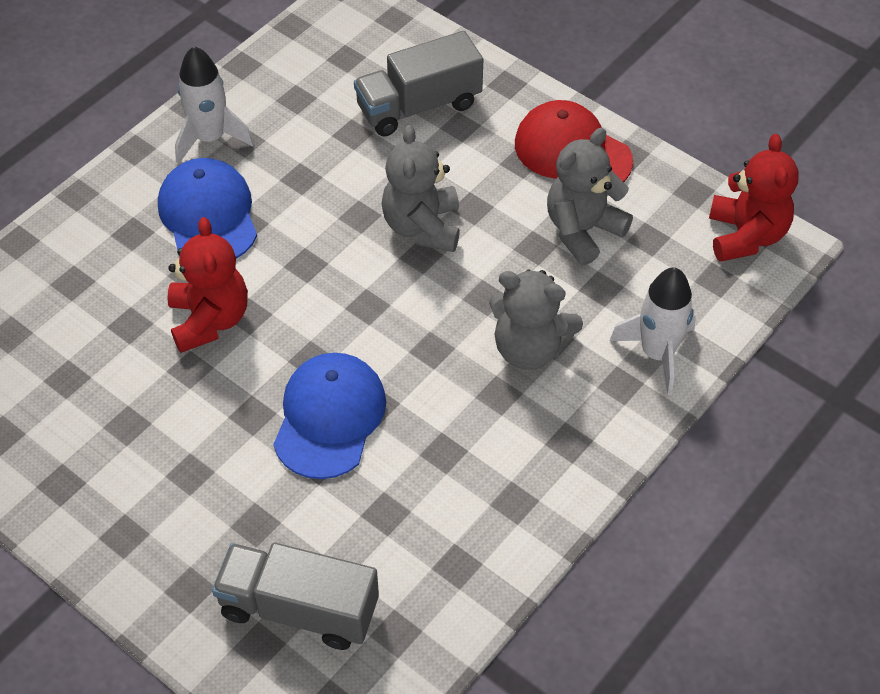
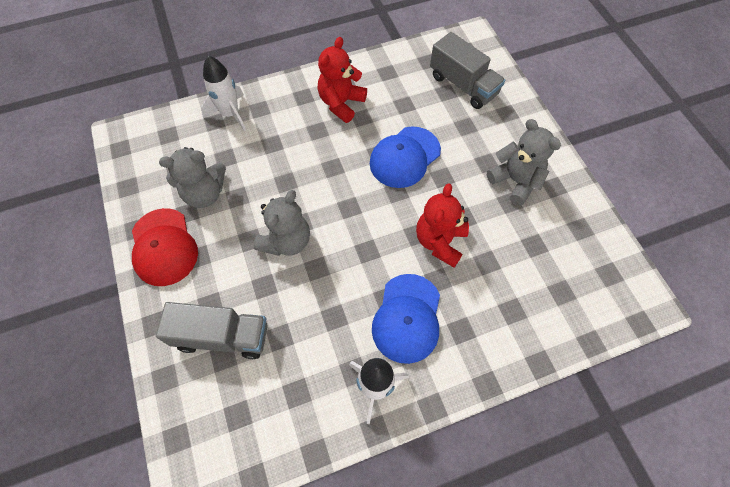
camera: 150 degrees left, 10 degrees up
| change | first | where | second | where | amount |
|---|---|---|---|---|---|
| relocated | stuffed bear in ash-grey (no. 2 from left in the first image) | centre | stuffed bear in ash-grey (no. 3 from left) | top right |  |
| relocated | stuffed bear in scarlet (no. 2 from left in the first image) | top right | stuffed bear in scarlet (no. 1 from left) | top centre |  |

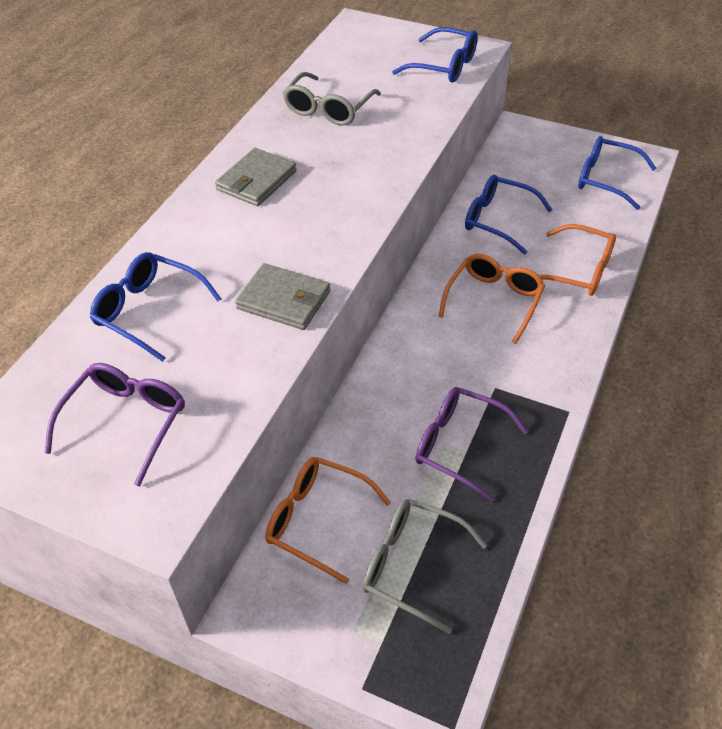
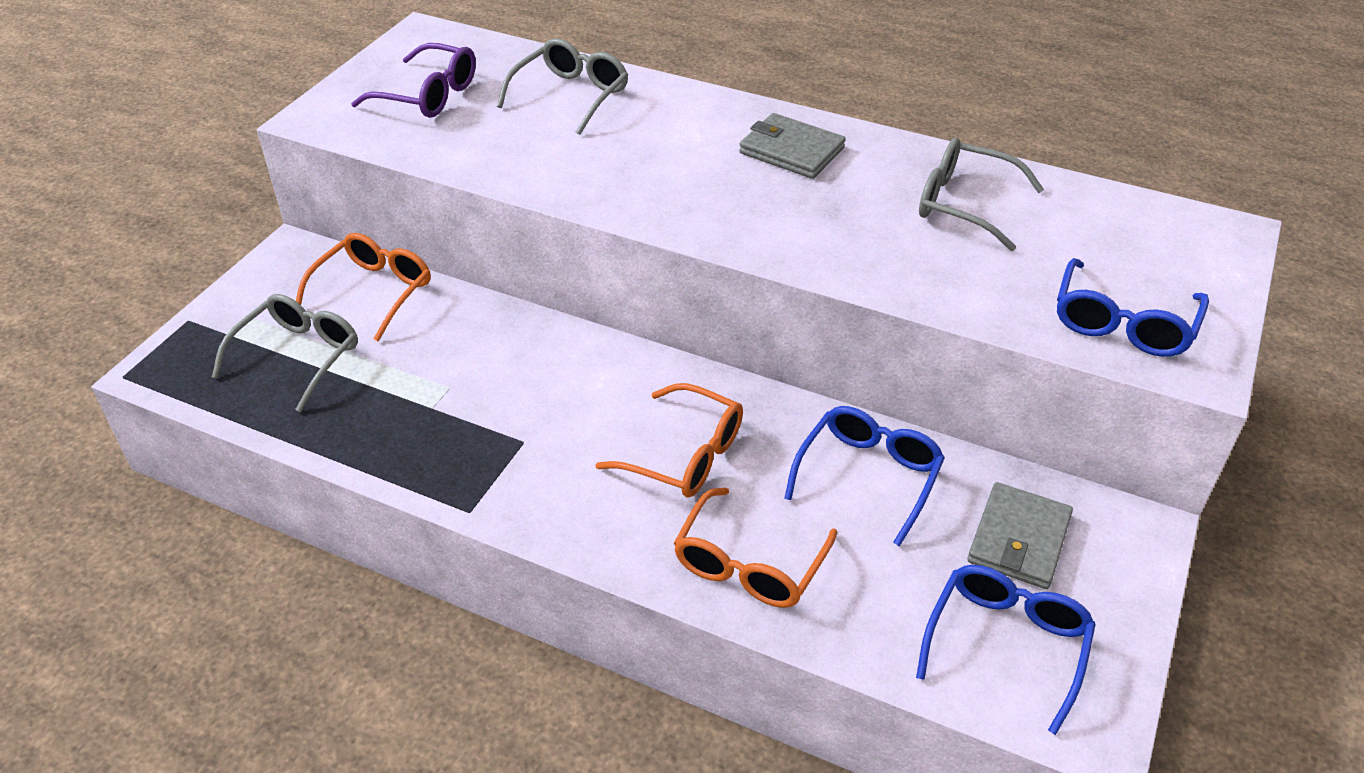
camera: 90 degrees right, 5 degrees down
| change | first | where | second | where | amount |
|---|---|---|---|---|---|
| colour | spectacles in blue (no. 1 from left) | middle left | spectacles in ash-grey (no. 2 from left) | top centre |  |
| relocated | card wallet in ash-grey (no. 2 from left) | centre |  | bottom right |  |
| missing | spectacles in violet (no. 2 from left) | centre |  |  |  |

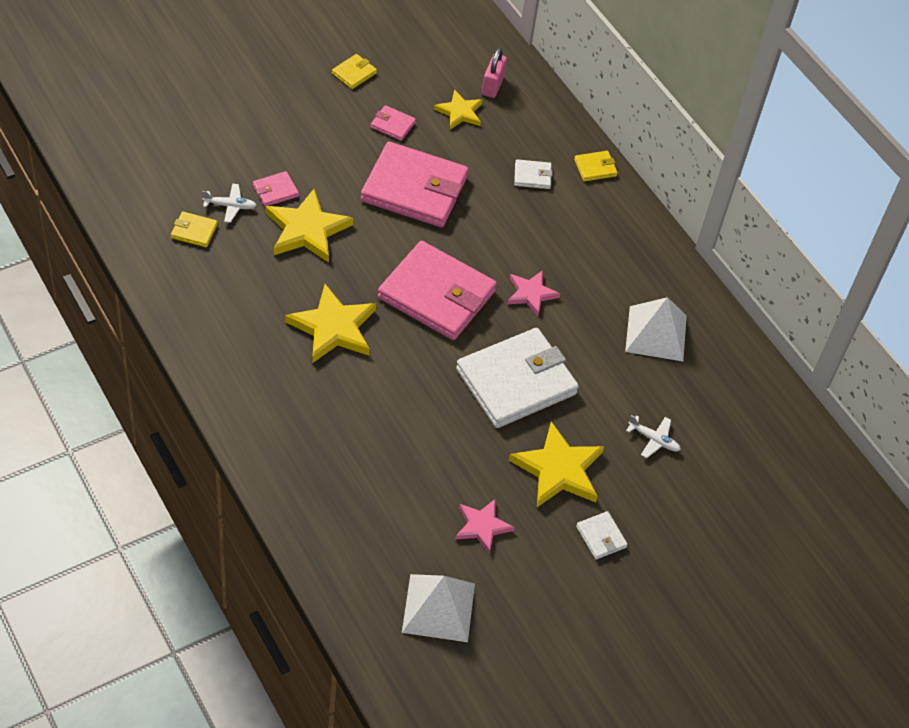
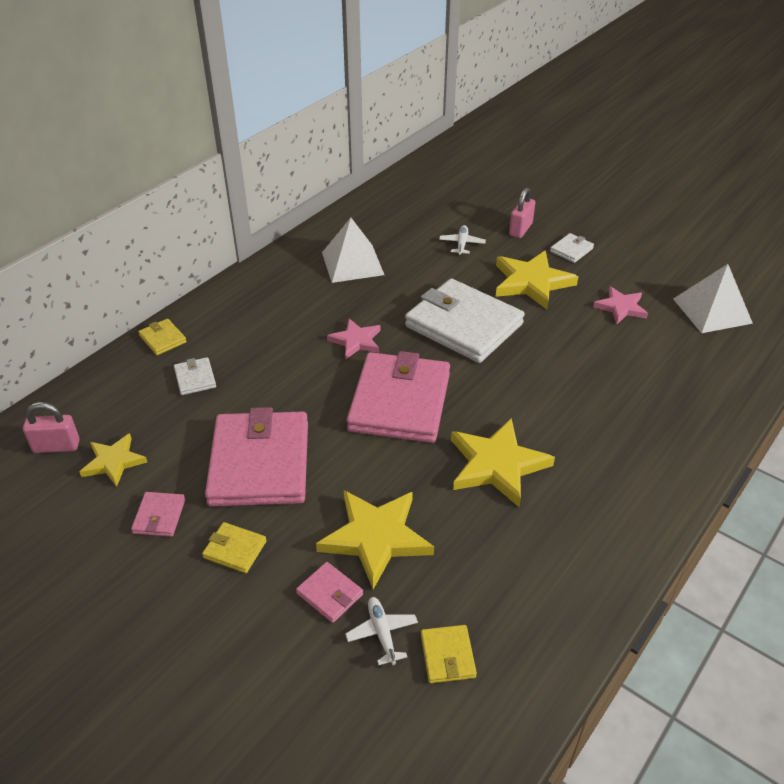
camera: 105 degrees left, 10 degrees down
| change | first | where | second | where | amount |
|---|---|---|---|---|---|
| relocated | card wallet in bright yellow (no. 2 from left) | top centre |  | bottom left |  |
| appeared |  |  | small lock in rosy (no. 2 from left) | top centre |  |

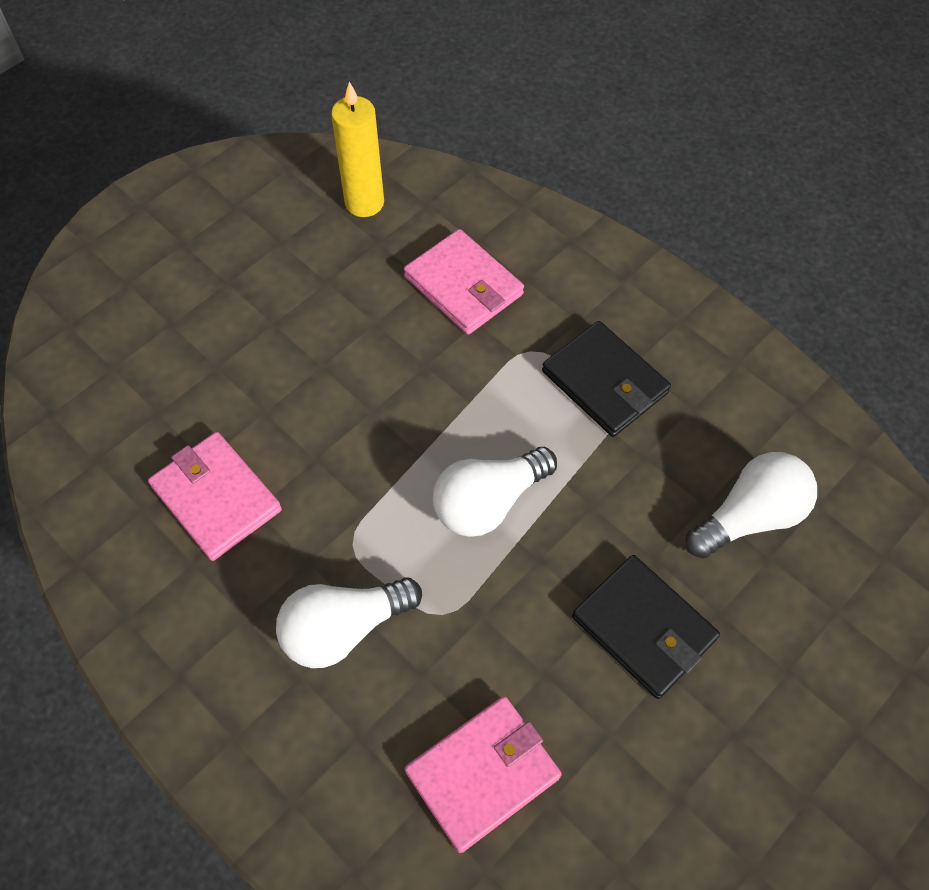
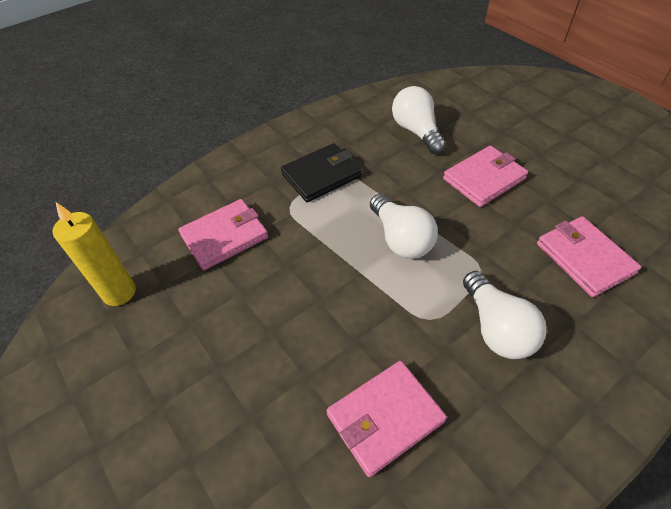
camera: 80 degrees left, 10 degrees down
| change | first | where | second | where | amount |
|---|---|---|---|---|---|
| colour | card wallet in jet-black (no. 2 from left) | bottom right | card wallet in rosy (no. 3 from left) | middle right |  |

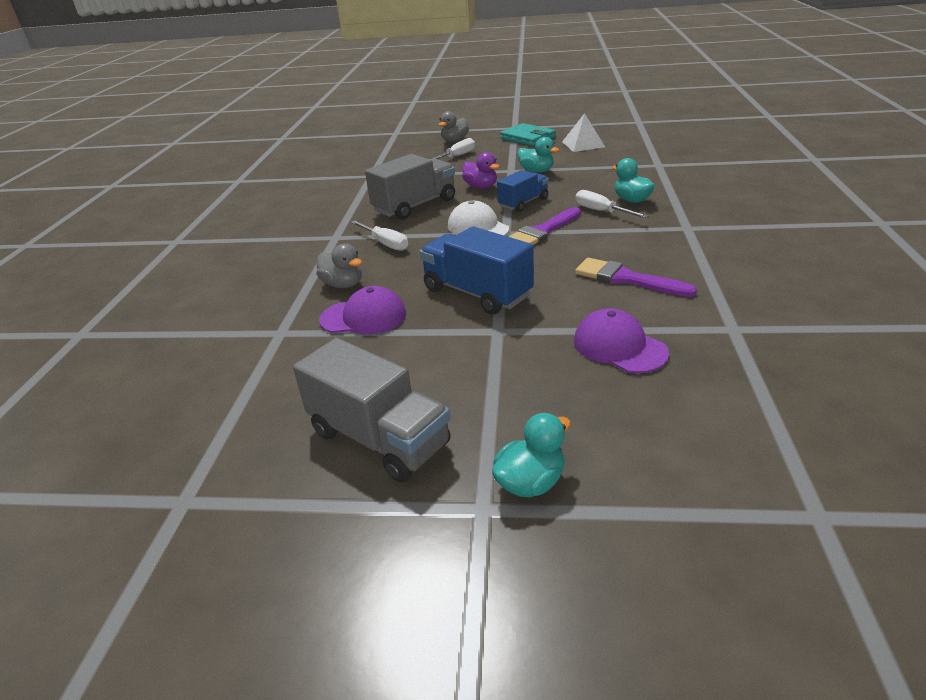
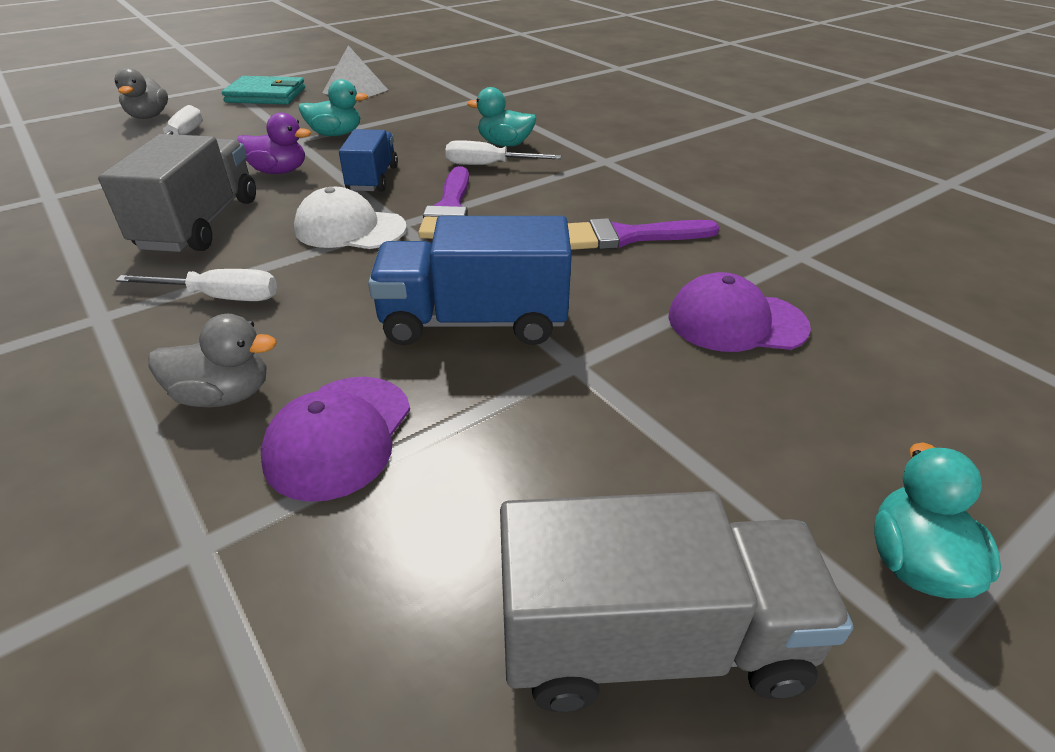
camera: 45 degrees left, 5 degrees up
| change | first | where | second | where | amount |
|---|---|---|---|---|---|
| spun | peaked cap in violet (no. 1 from left) | centre |  | middle left | 150 degrees clockwise |

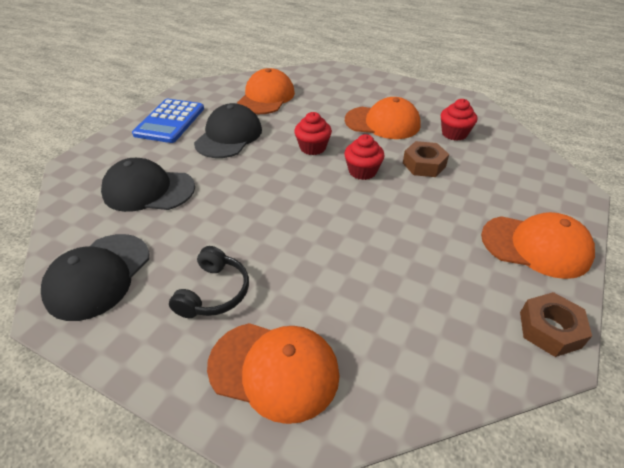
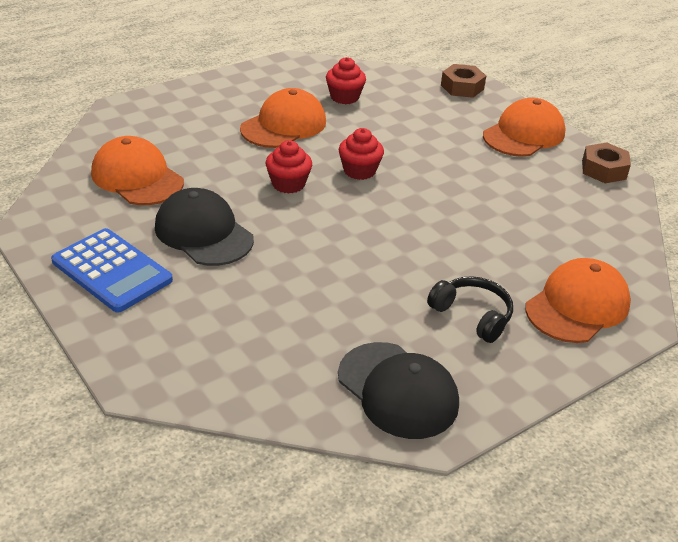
camera: 65 degrees left, 5 degrees down
| change | first | where | second | where | amount |
|---|---|---|---|---|---|
| missing | peaked cap in jet-black (no. 2 from left) | middle left |  |  |  |
| relocated | hexagon nut in russet (no. 1 from left) | middle right |  | top right |  |

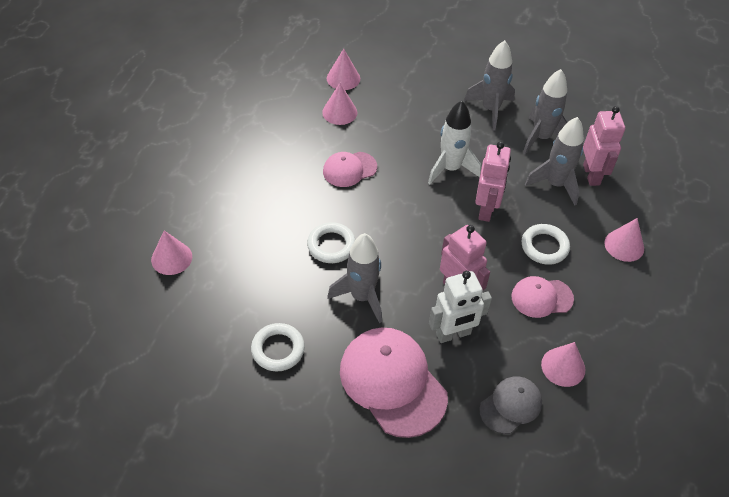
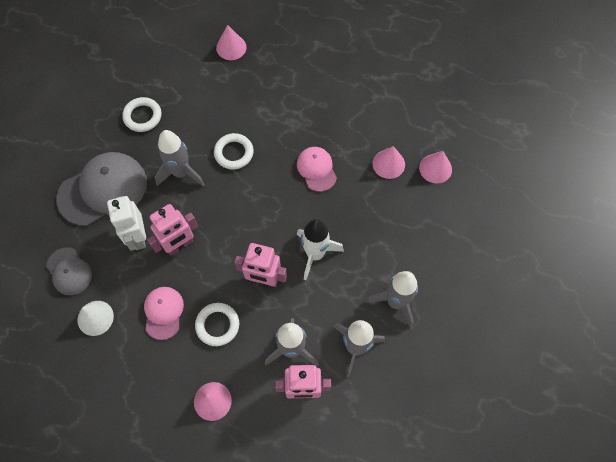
camera: 95 degrees right, 15 degrees up
| change | first | where | second | where | amount |
|---|---|---|---|---|---|
| colour | peaked cap in rosy (no. 2 from left) | bottom centre | peaked cap in ash-grey (no. 2 from left) | middle left |  |
| colour | cone in rosy (no. 4 from left) | bottom right | cone in pure white | bottom left |  |

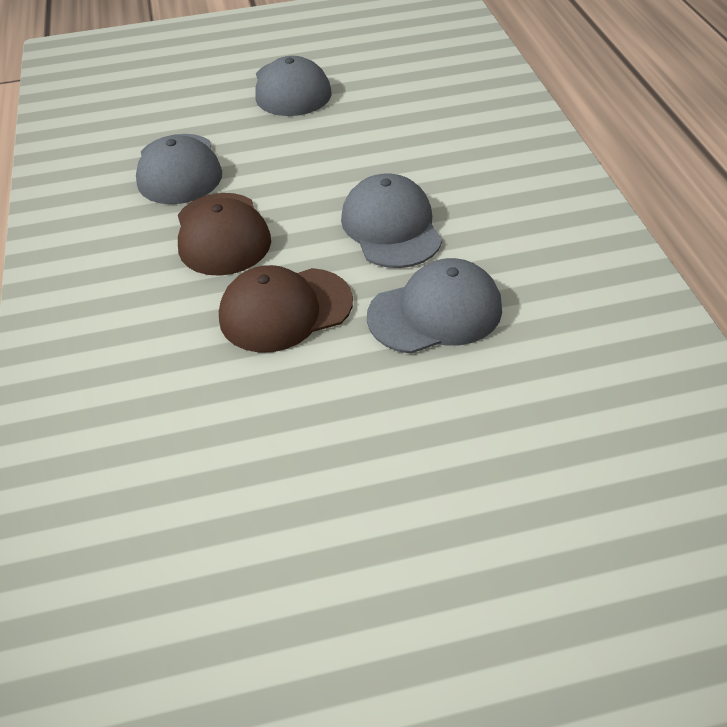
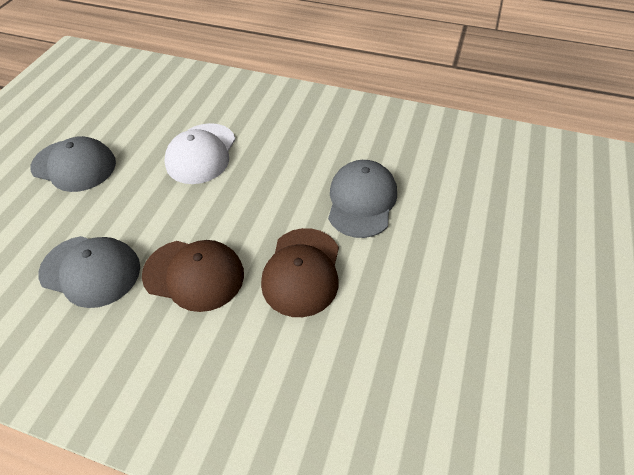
camera: 60 degrees left, 5 degrees up
| change | first | where | second | where | amount |
|---|---|---|---|---|---|
| missing | peaked cap in ash-grey (no. 3 from left) | top centre |  |  |  |
| appeared |  |  | peaked cap in pure white | top left |  |

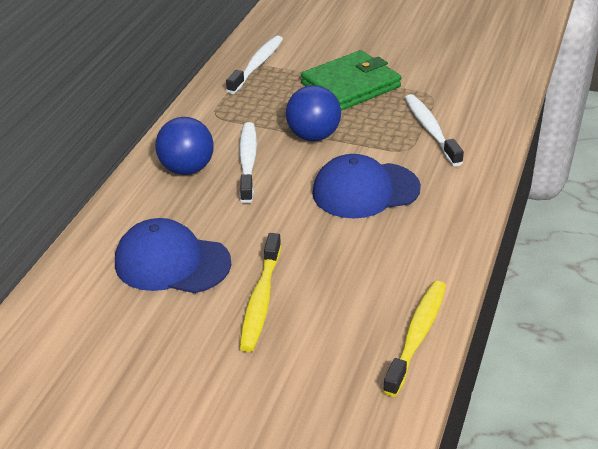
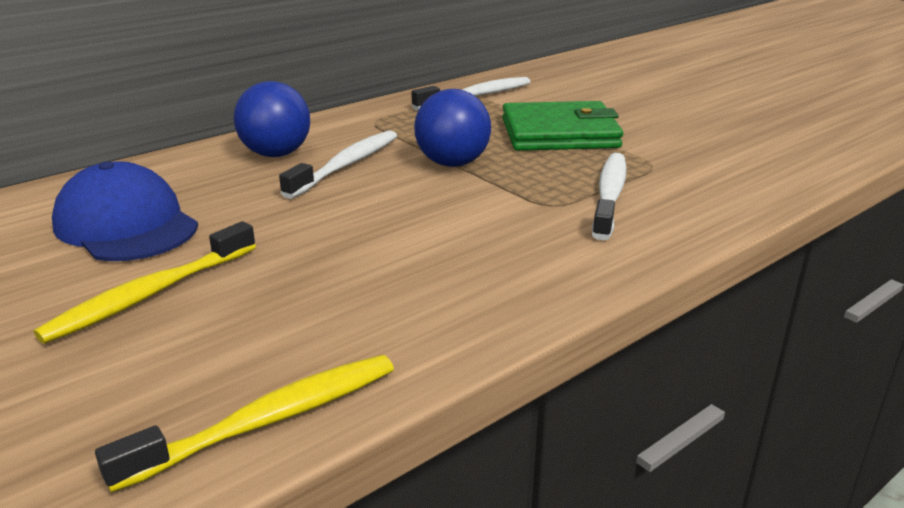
camera: 30 degrees right, 10 degrees down
| change | first | where | second | where | amount |
|---|---|---|---|---|---|
| missing | peaked cap in blue (no. 2 from left) | centre |  |  |  |

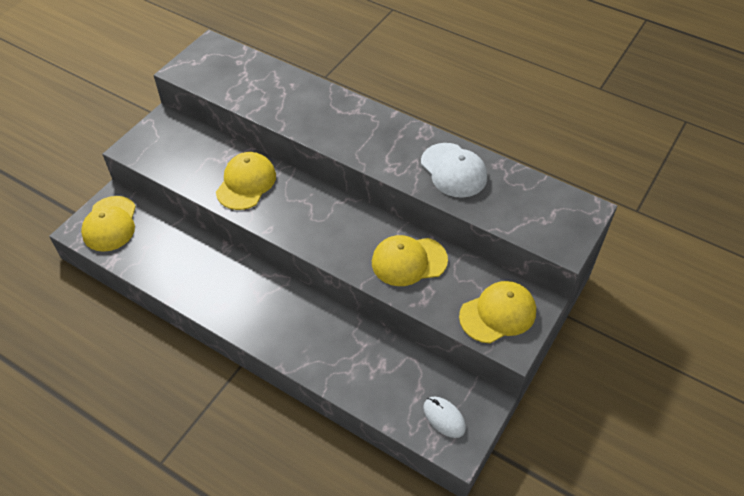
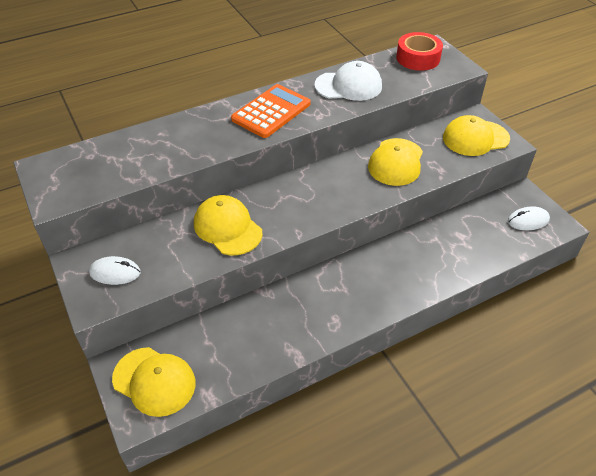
camera: 60 degrees left, 5 degrees down
| change | first | where | second | where | amount |
|---|---|---|---|---|---|
| spun | peaked cap in bright yellow (no. 4 from left) | middle right |  | top right | 105 degrees counterclockwise |
| appeared |  |  | computer mouse in pure white (no. 1 from left) | middle left |  |
| appeared |  |  | calculator in bright orange | top centre |  |
| appeared |  |  | tape in scarlet | top right |  |

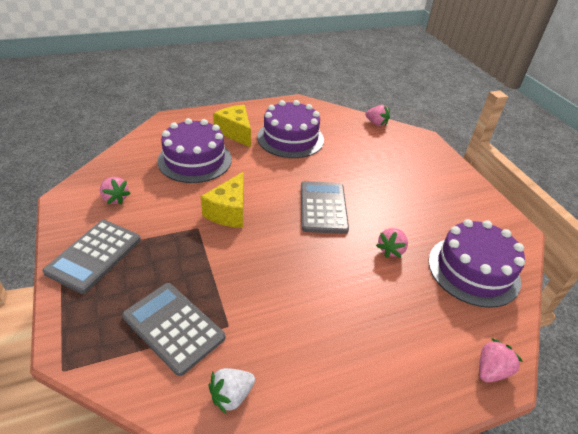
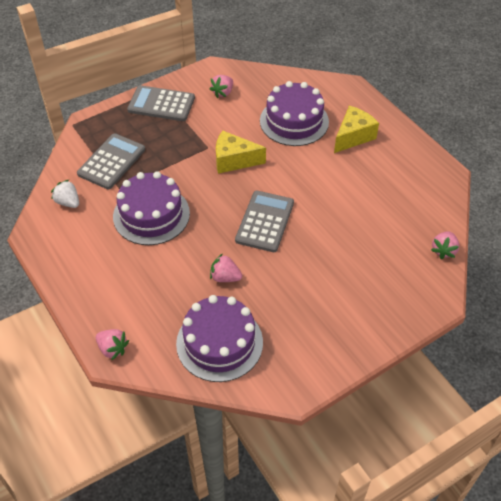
camera: 80 degrees right, 10 degrees up
| change | first | where | second | where | amount |
|---|---|---|---|---|---|
| relocated | cake in violet (no. 2 from left in the first image) | top centre | cake in violet (no. 1 from left) | middle left |  |
| spun | calculator in ash-grey (no. 3 from left) | centre |  | centre | 60 degrees counterclockwise |

